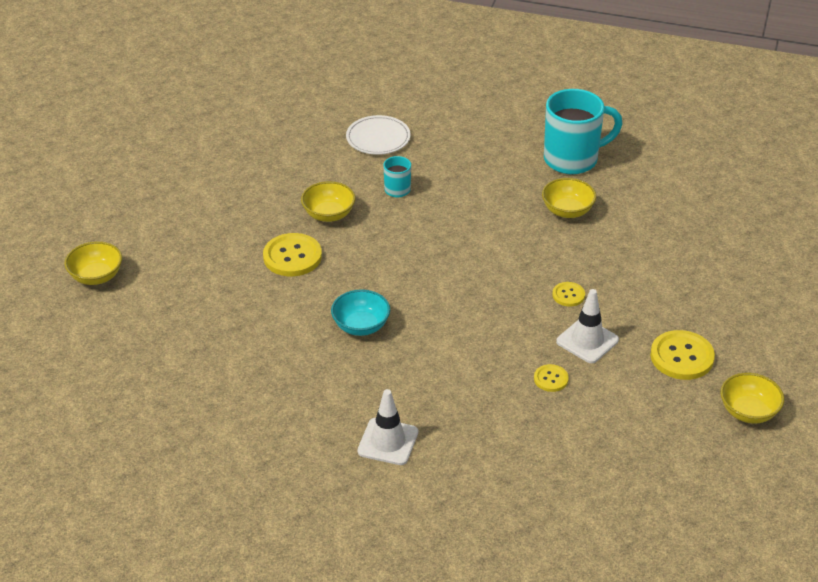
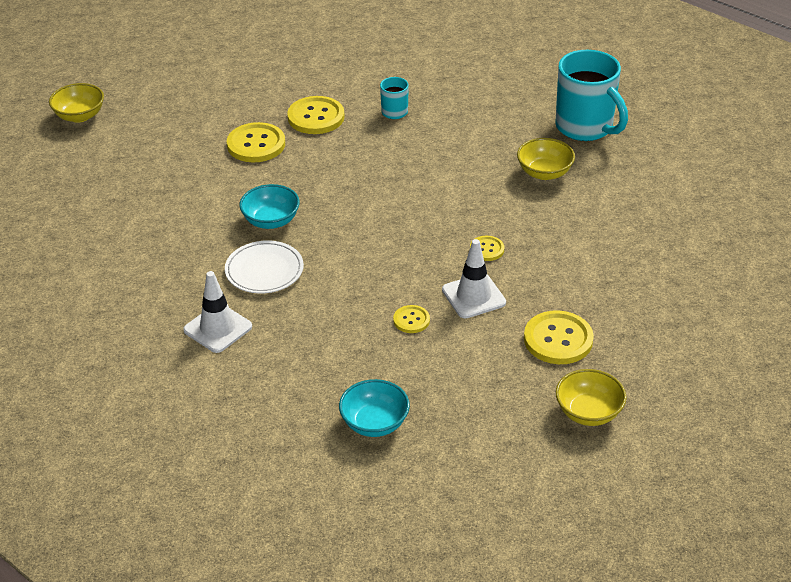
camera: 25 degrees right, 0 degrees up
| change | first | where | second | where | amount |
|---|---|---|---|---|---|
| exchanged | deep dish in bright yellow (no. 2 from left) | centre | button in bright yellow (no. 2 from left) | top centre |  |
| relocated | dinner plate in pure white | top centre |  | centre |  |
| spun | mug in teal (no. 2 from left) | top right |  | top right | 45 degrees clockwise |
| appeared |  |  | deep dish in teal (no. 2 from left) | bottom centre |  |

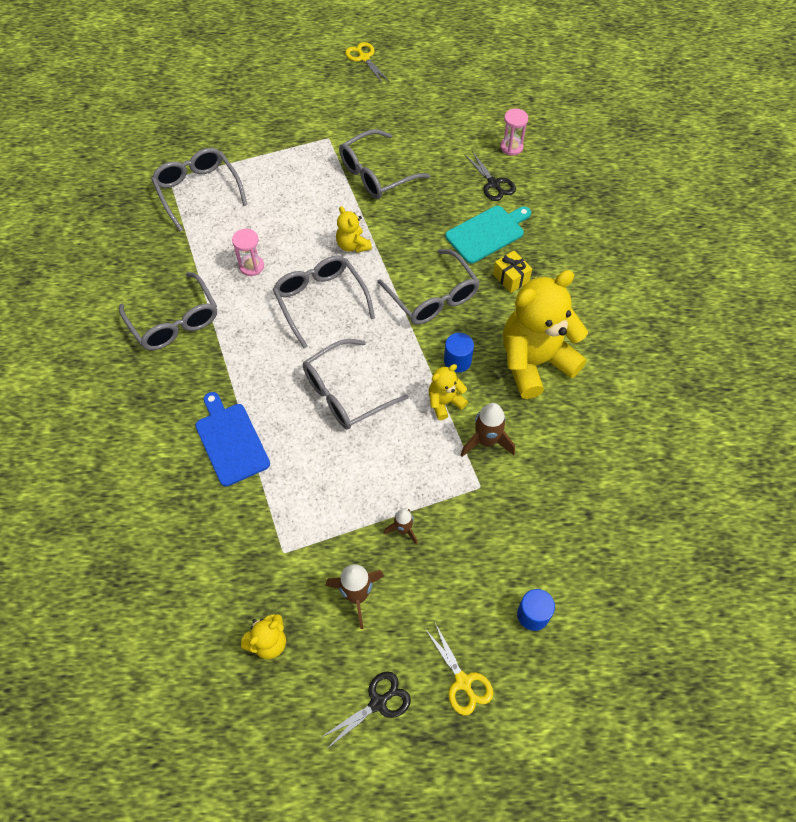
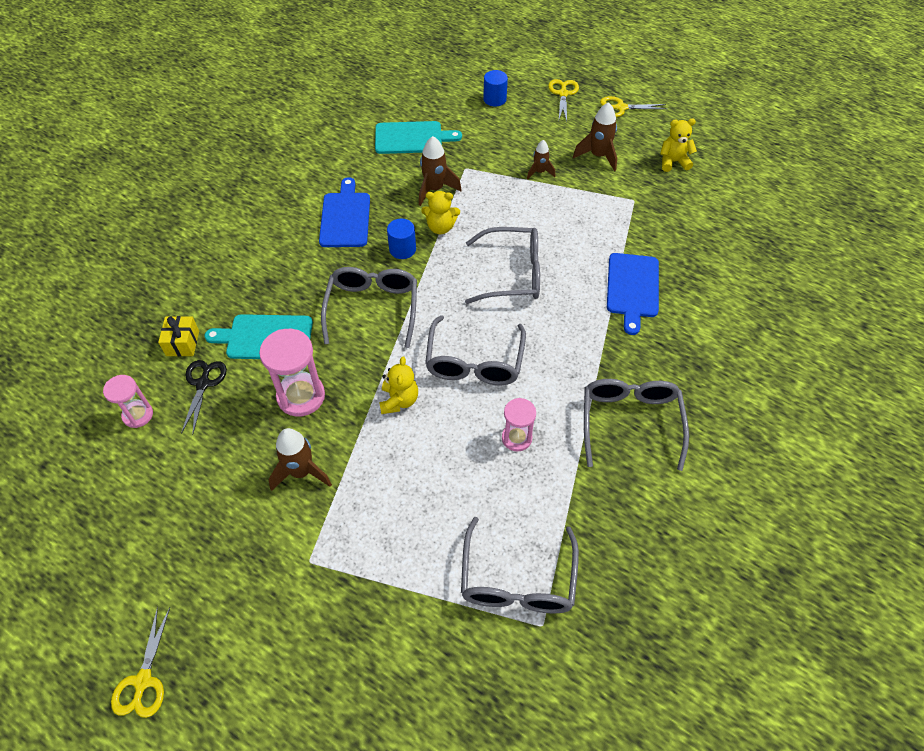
camera: 145 degrees left, 5 degrees down
| change | first | where | second | where | amount |
|---|---|---|---|---|---|
| colour | shears in jet-black (no. 1 from left) | bottom centre | shears in bright yellow (no. 3 from left) | top right |  |
| exchanged | spectacles in ash-grey (no. 5 from left) | top centre | rocket in russet (no. 1 from left) | middle left |  |
| relocated | gift in bright yellow | top centre |  | middle left |  |
| exchanged | stuffed bear in bright yellow (no. 4 from left) | middle right | bread board in blue (no. 1 from left) | top centre |  |
| appeared |  |  | hourglass in rosy (no. 2 from left) | middle left |  |
| appeared |  |  | bread board in teal (no. 2 from left) | top centre |  |

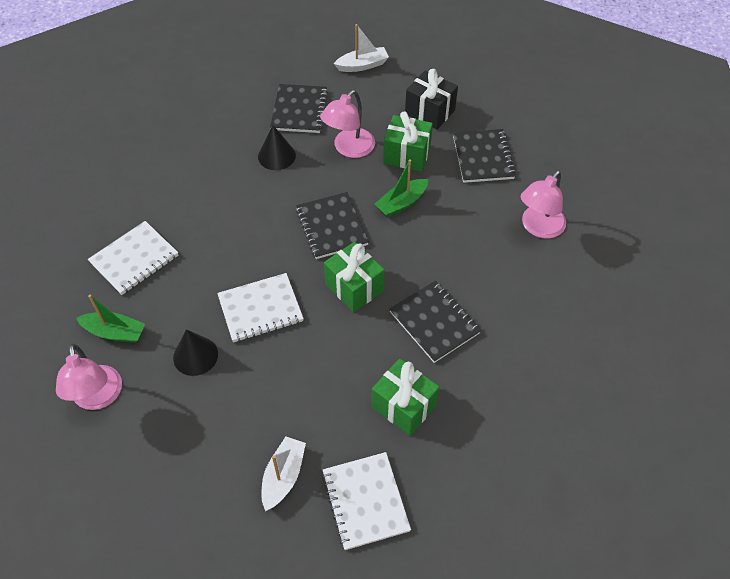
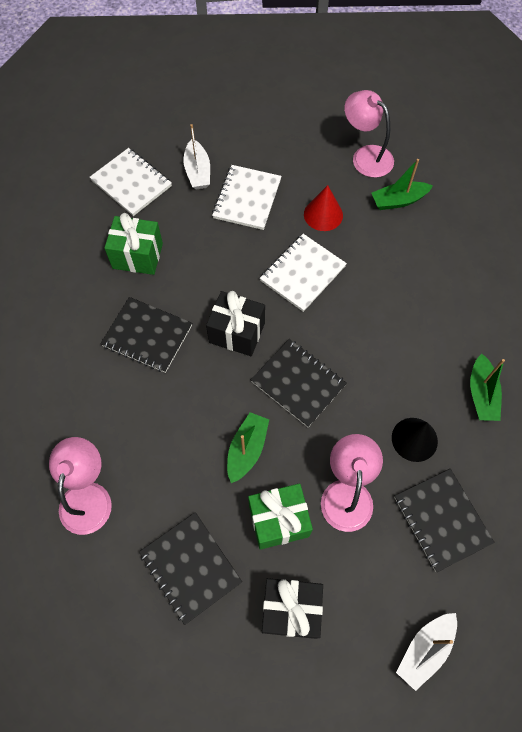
camera: 150 degrees right, 10 degrees up
| change | first | where | second | where | amount |
|---|---|---|---|---|---|
| relocated | exercise book in pure white (no. 1 from left in the first image) | middle left | exercise book in pure white (no. 2 from left) | top centre |  |
| colour | cone in jet-black (no. 1 from left) | middle left | cone in scarlet | top centre |  |
| colour | gift in emerald (no. 1 from left) | centre | gift in jet-black (no. 1 from left) | centre |  |
| appeared |  |  | boat in emerald (no. 3 from left) | middle right |  |

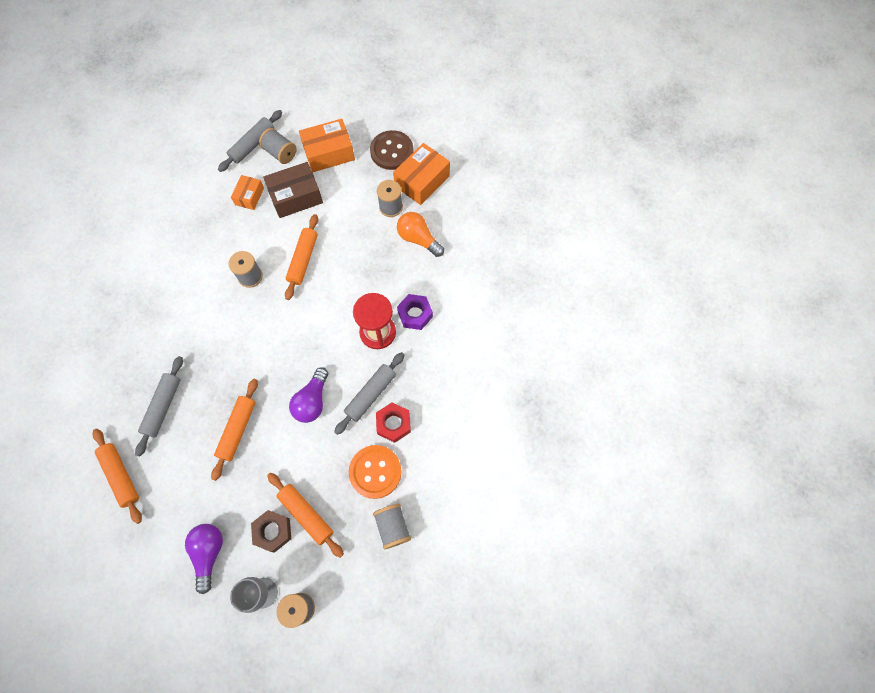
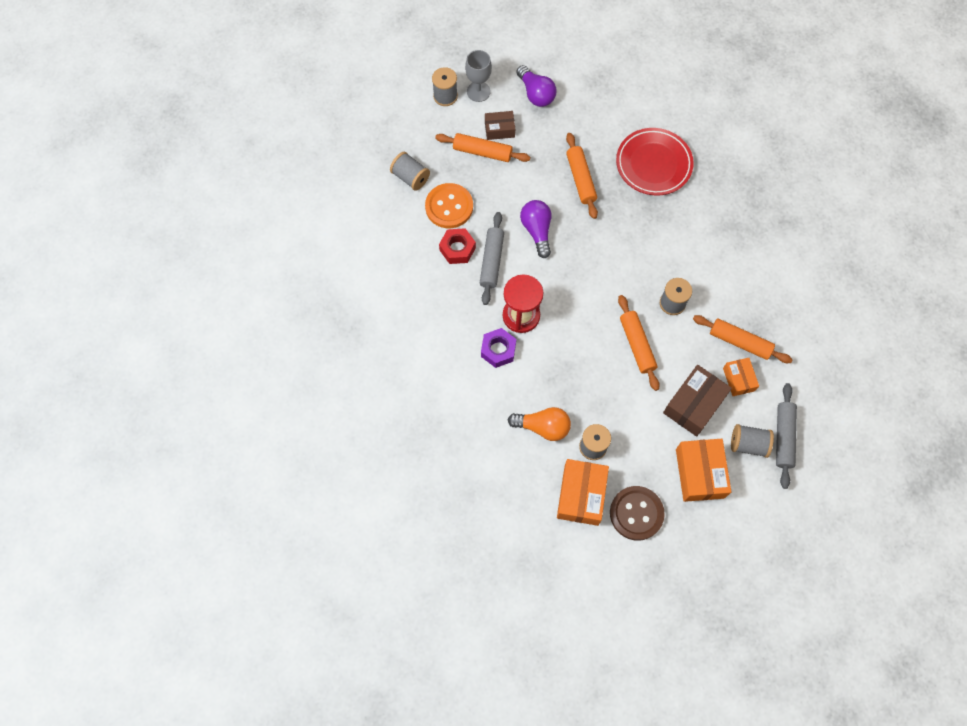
camera: 150 degrees right, 0 degrees up
| change | first | where | second | where | amount |
|---|---|---|---|---|---|
| relocated | pastry roller in bright orange (no. 1 from left in the first image) | bottom left | pastry roller in bright orange (no. 4 from left) | middle right |  |
| exchanged | pastry roller in ash-grey (no. 1 from left) | middle left | dinner plate in scarlet | top right |  |
| exchanged | hexagon nut in russet | bottom left | package in russet (no. 1 from left) | top centre |  |
| spun | package in bright orange (no. 2 from left) | top centre |  | middle right | 45 degrees counterclockwise |

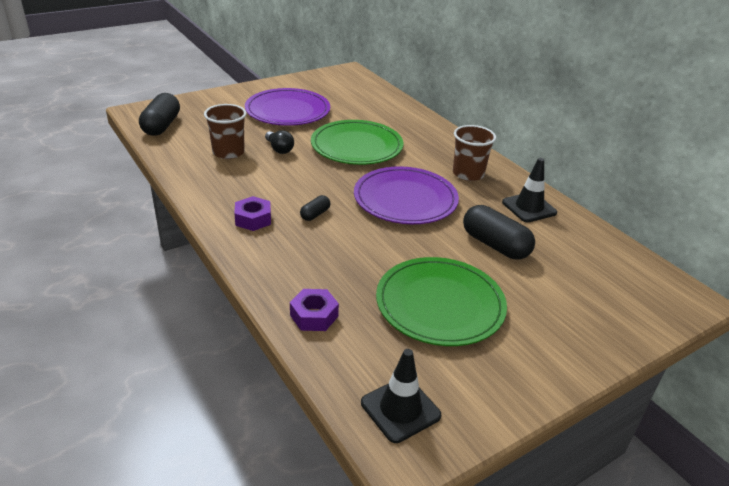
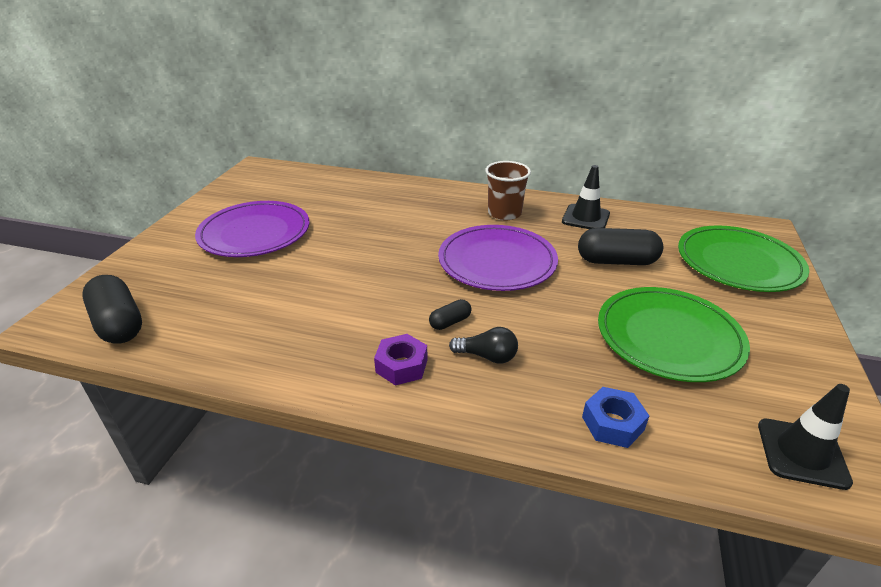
camera: 40 degrees left, 0 degrees up
| change | first | where | second | where | amount |
|---|---|---|---|---|---|
| missing | cup in russet (no. 1 from left) | top left |  |  |  |
| relocated | bulb in jet-black | top centre |  | centre |  |
| colour | hexagon nut in violet (no. 2 from left) | centre | hexagon nut in blue | bottom right |  |
| spun | pill shape in jet-black (no. 2 from left) | centre |  | centre | 60 degrees clockwise |
| relocated | dinner plate in emerald (no. 1 from left in the first image) | top centre | dinner plate in emerald (no. 2 from left) | middle right |  |

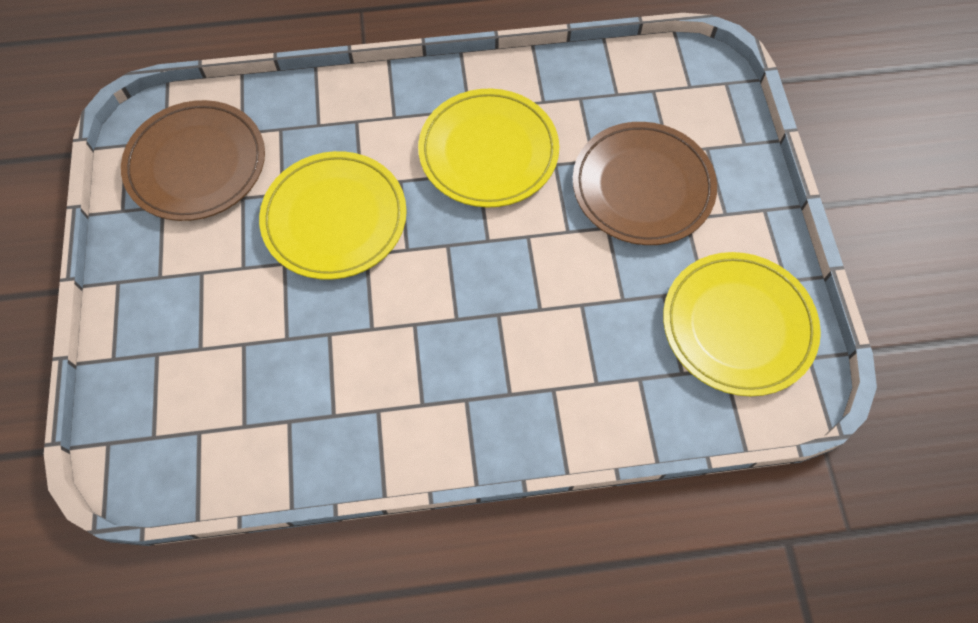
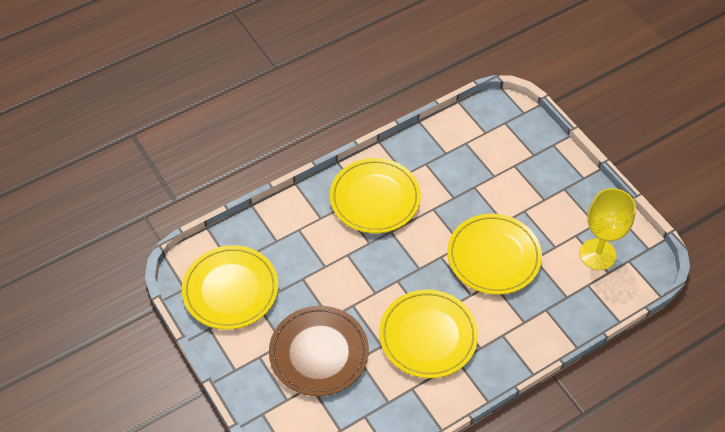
camera: 155 degrees right, 10 degrees down
| change | first | where | second | where | amount |
|---|---|---|---|---|---|
| exchanged | dinner plate in russet (no. 1 from left) | top left | wine glass in bright yellow | middle right |  |
| appeared |  |  | dinner plate in bright yellow (no. 2 from left) | centre |  |

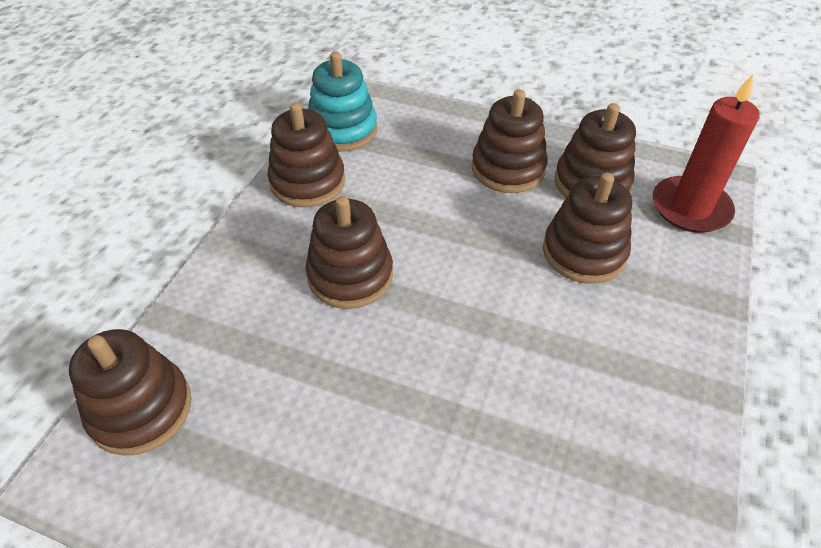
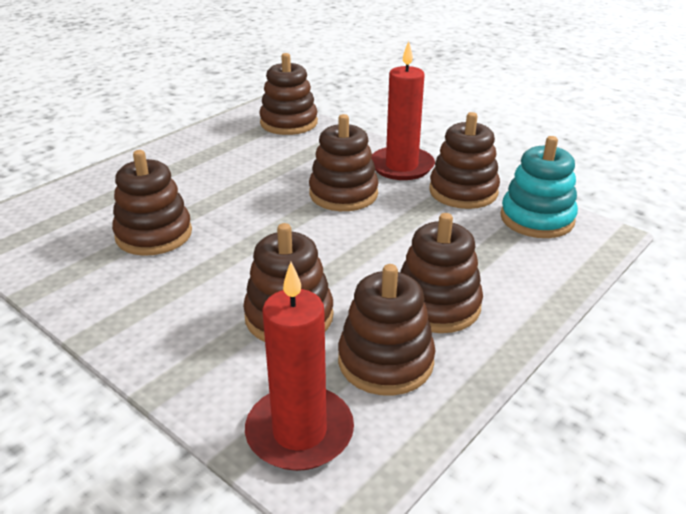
camera: 110 degrees right, 15 degrees down
| change | first | where | second | where | amount |
|---|---|---|---|---|---|
| appeared |  |  | stacking toy in russet (no. 1 from left) | middle left |  |
| appeared |  |  | pillar candle in scarlet (no. 2 from left) | top centre |  |

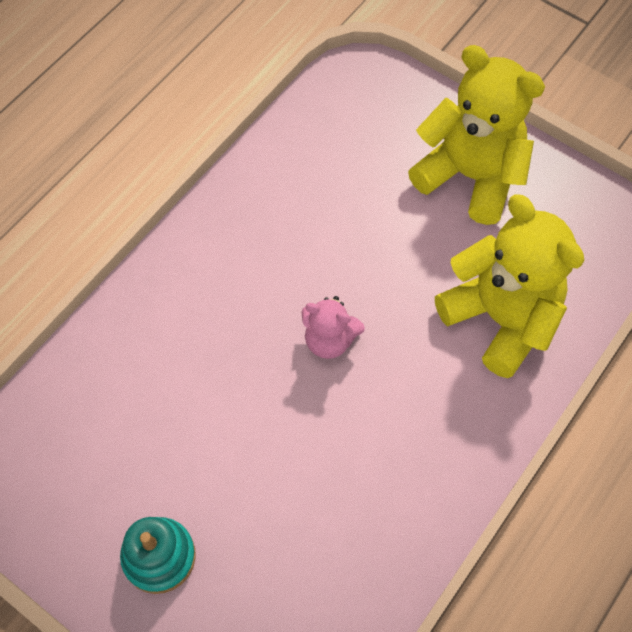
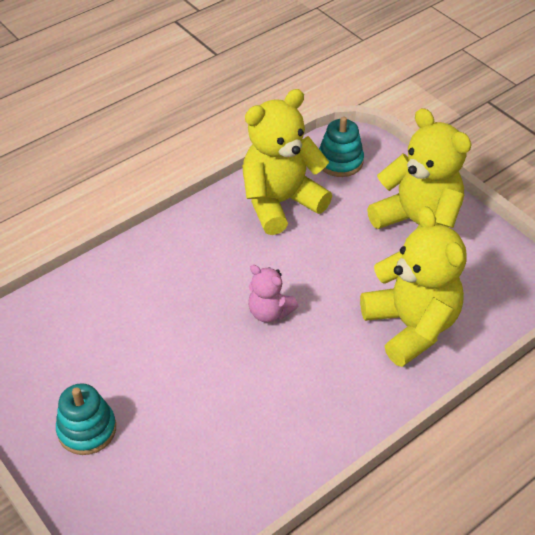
camera: 15 degrees right, 15 degrees down
| change | first | where | second | where | amount |
|---|---|---|---|---|---|
| appeared |  |  | stuffed bear in bright yellow (no. 1 from left) | top centre |  |
| appeared |  |  | stacking toy in teal (no. 2 from left) | top centre |  |

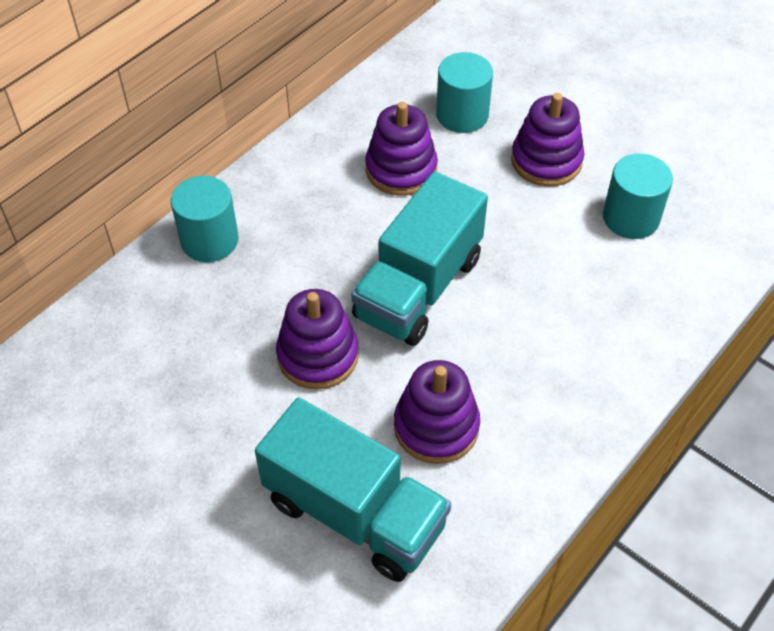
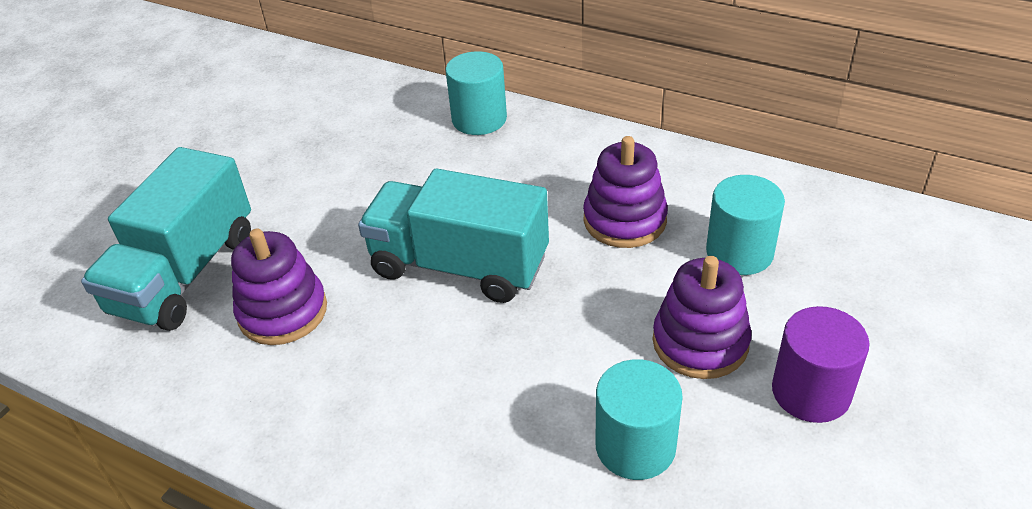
camera: 80 degrees right, 10 degrees down
| change | first | where | second | where | amount |
|---|---|---|---|---|---|
| missing | stacking toy in violet (no. 1 from left) | centre |  |  |  |
| appeared |  |  | solid cylinder in violet | bottom right |  |

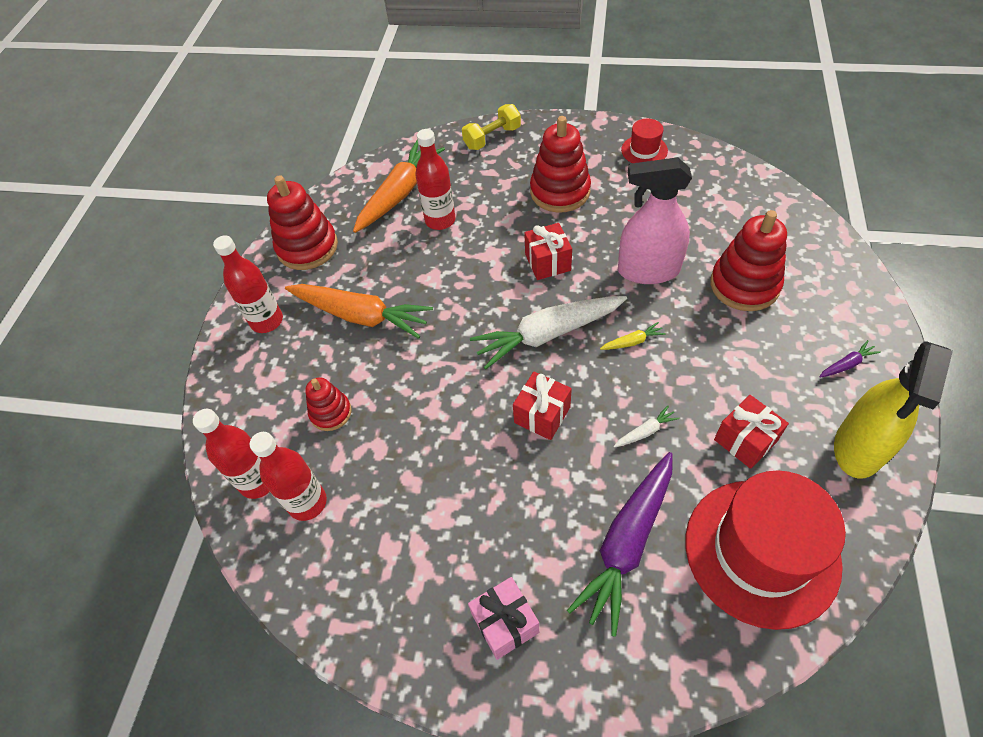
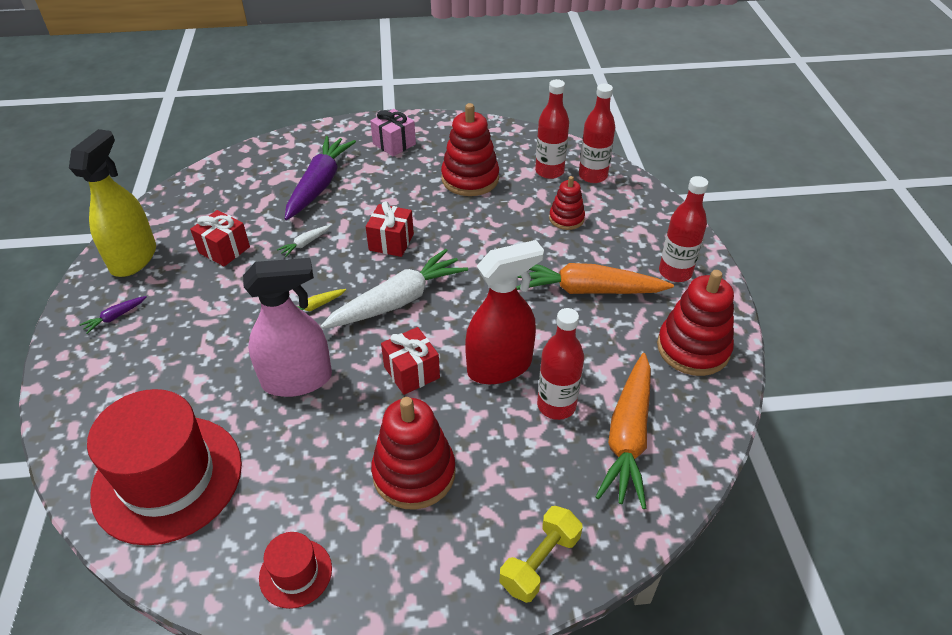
camera: 160 degrees right, 10 degrees down
| change | first | where | second | where | amount |
|---|---|---|---|---|---|
| relocated | tall hat in scarlet (no. 2 from left in the first image) | bottom right | tall hat in scarlet (no. 1 from left) | bottom left |  |
| relocated | stacking toy in scarlet (no. 4 from left in the first image) | middle right | stacking toy in scarlet (no. 2 from left) | top centre |  |
| appeared |  |  | spray bottle in scarlet | centre |  |

